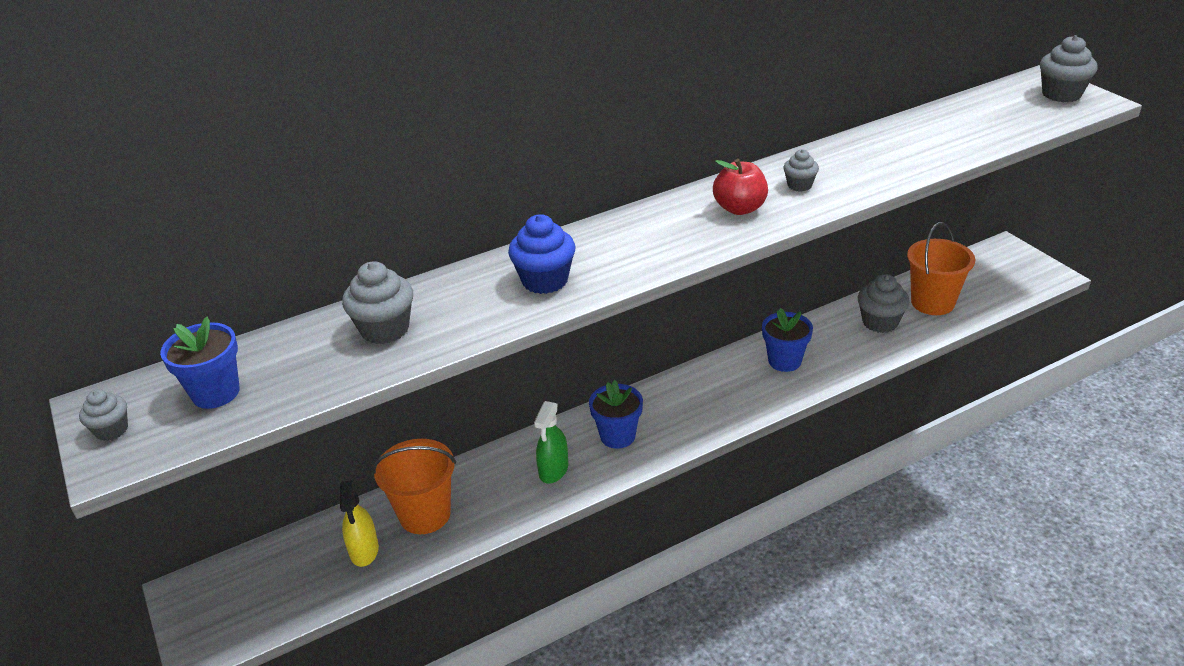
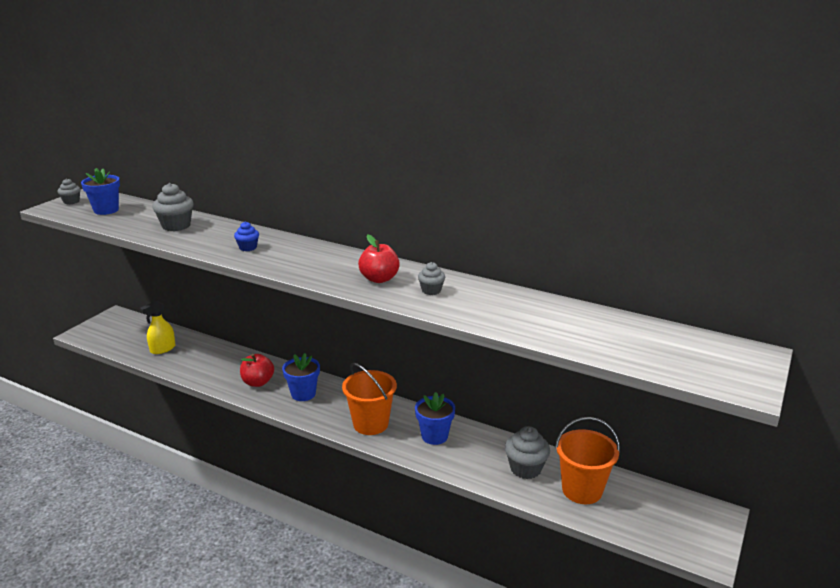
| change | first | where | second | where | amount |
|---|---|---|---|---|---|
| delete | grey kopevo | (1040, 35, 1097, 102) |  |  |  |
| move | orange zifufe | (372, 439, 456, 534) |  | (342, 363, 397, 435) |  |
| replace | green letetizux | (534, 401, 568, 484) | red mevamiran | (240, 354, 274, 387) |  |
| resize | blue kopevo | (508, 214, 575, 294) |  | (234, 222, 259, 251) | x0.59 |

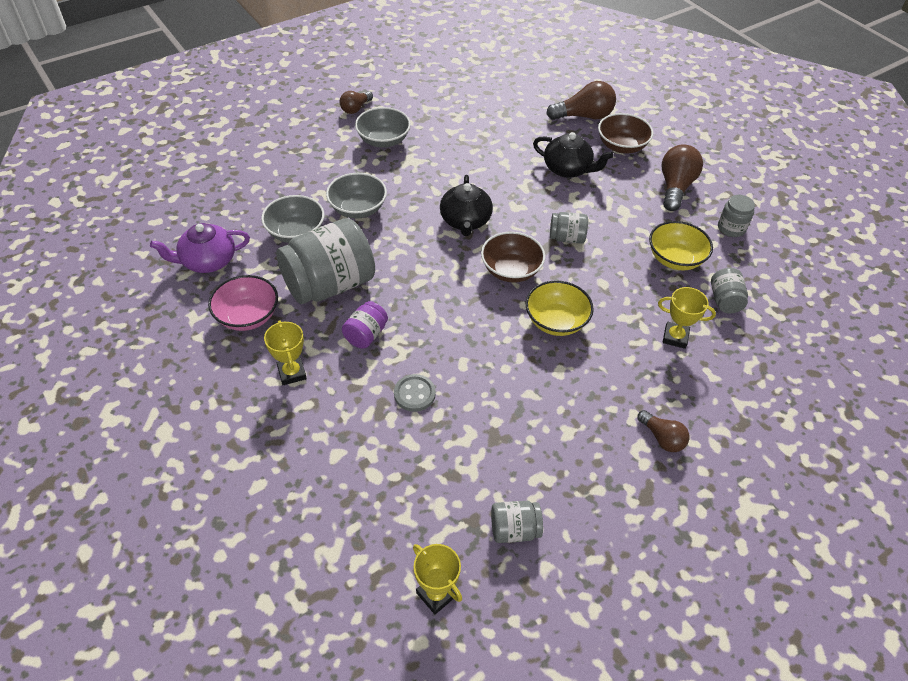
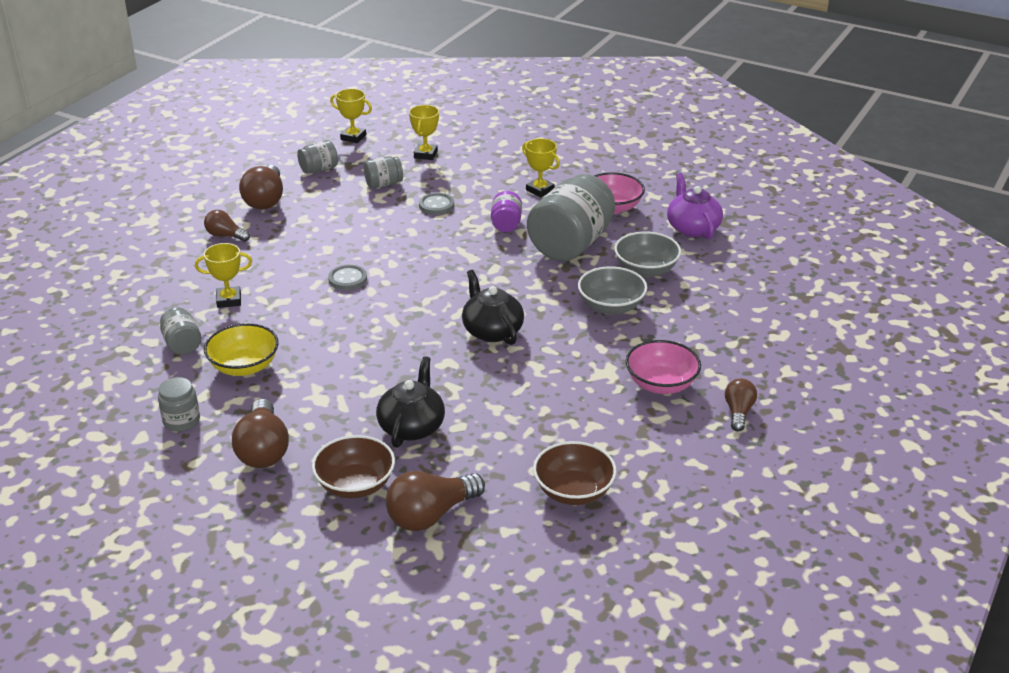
| change | first | where | second | where | amount |
|---|---|---|---|---|---|
| insert |  |  | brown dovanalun | (239, 165, 283, 209) |  |
| insert |  |  | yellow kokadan | (409, 105, 439, 160) |  |
| move | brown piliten | (481, 232, 545, 283) |  | (533, 441, 617, 505) |  |
| move | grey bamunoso | (550, 212, 588, 244) |  | (364, 156, 403, 188) |  |
| replace | yellow piliten | (526, 281, 594, 336) | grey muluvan | (328, 264, 367, 290) |  |
| recolor | grey piliten | (355, 107, 411, 148) | pink piliten | (626, 340, 701, 394) |  |
| rotate | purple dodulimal | (150, 223, 250, 273) |  | (667, 173, 723, 239) | 60 degrees counterclockwise |
| rotate | black dodulimal | (533, 132, 614, 178) |  | (376, 356, 445, 448) | 105 degrees clockwise |

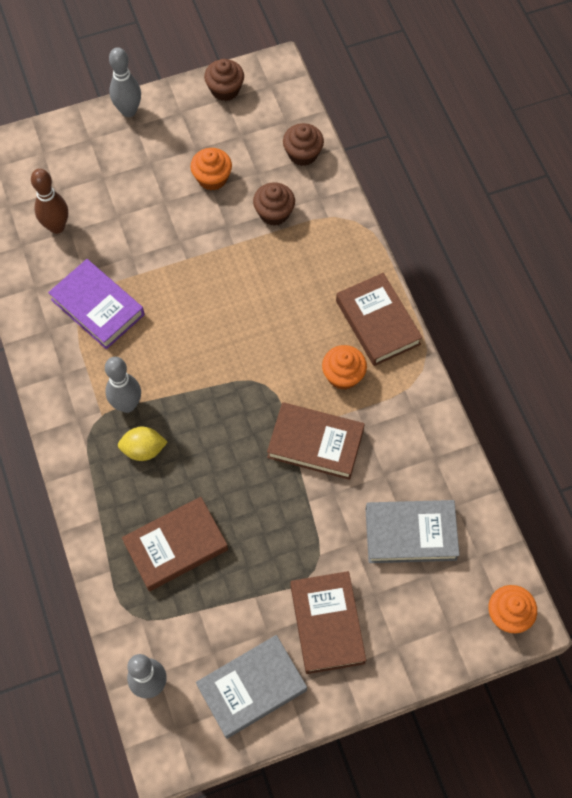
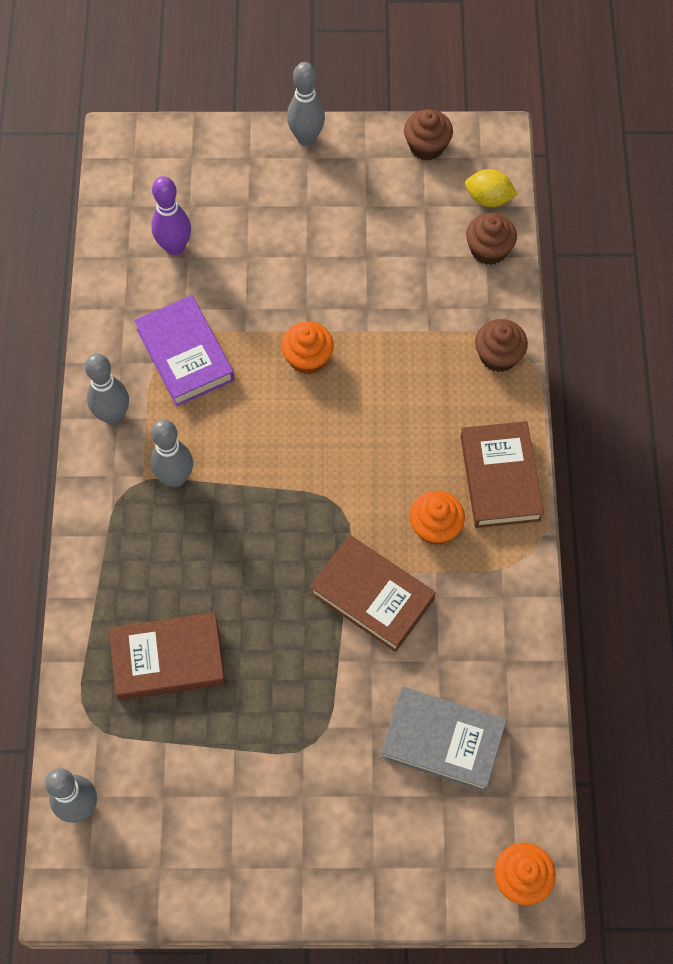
| change | first | where | second | where | amount |
|---|---|---|---|---|---|
| delete | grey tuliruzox | (196, 635, 307, 739) |  |  |  |
| delete | brown tuliruzox | (291, 571, 366, 674) |  |  |  |
| insert |  |  | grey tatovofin | (85, 353, 129, 425) |  |
| move | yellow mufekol | (118, 427, 168, 461) |  | (465, 169, 518, 207) |  |
| move | orange kopevo | (190, 148, 232, 191) |  | (281, 321, 334, 374) |  |
| move | brown kopevo | (253, 182, 295, 226) |  | (475, 319, 528, 372) |  |
| recolor | brown tatovofin | (31, 169, 68, 234) | purple tatovofin | (151, 176, 191, 256) |  |

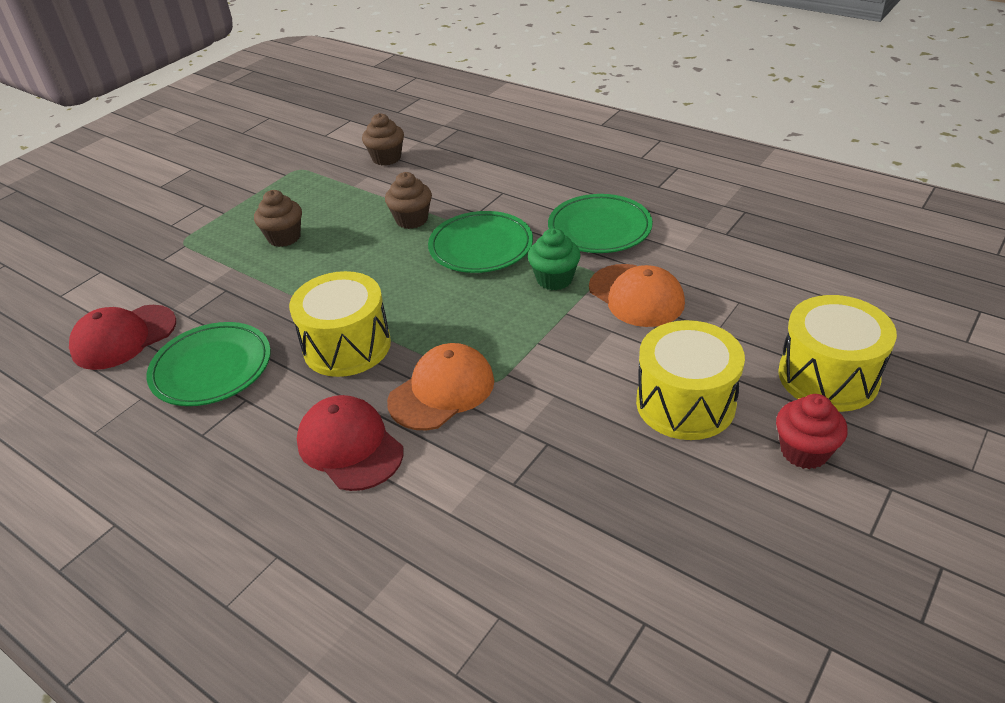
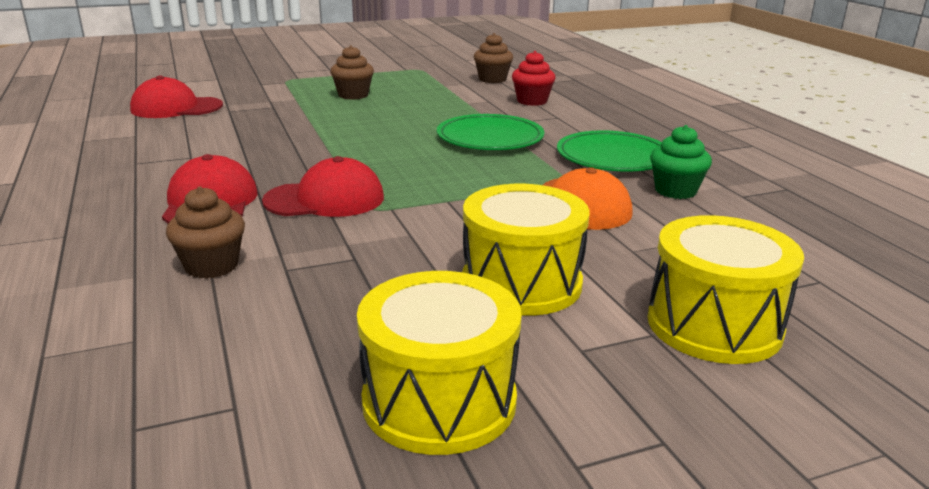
| change | first | where | second | where | amount |
|---|---|---|---|---|---|
| delete | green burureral | (146, 322, 271, 406) |  |  |  |
| move | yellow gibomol | (289, 271, 391, 377) |  | (357, 271, 522, 455) |  |
| move | brown kopevo | (385, 172, 432, 229) |  | (166, 186, 245, 279) |  |
| move | green kopevo | (528, 228, 581, 290) |  | (650, 125, 712, 199) |  |
| move | red kopevo | (776, 394, 848, 469) |  | (512, 51, 556, 106) |  |
| recolor | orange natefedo | (387, 343, 494, 430) | red natefedo | (262, 156, 384, 217) |  |

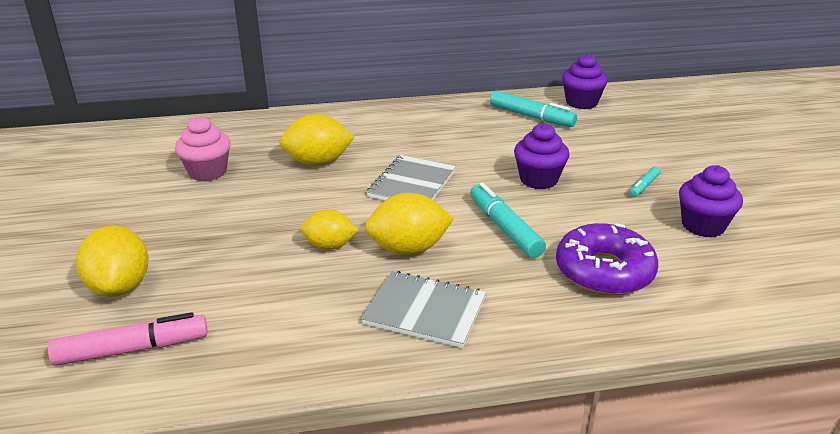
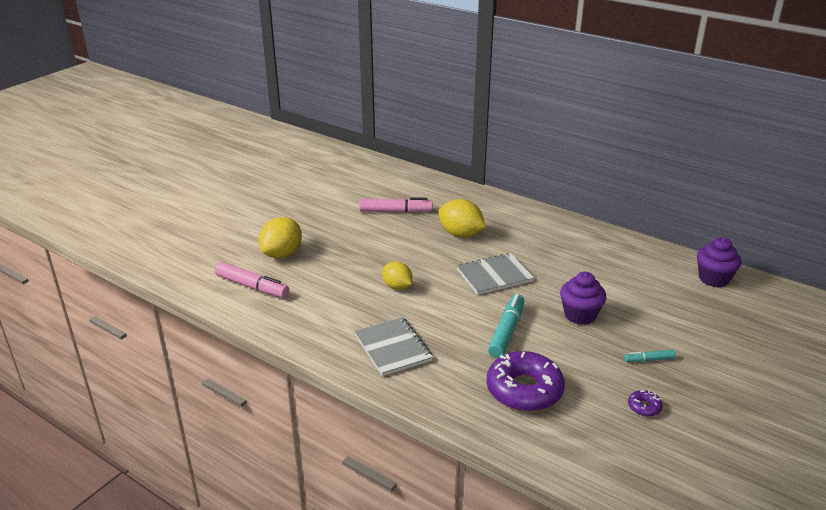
| change | first | where | second | where | amount |
|---|---|---|---|---|---|
| delete | yellow mufekol | (365, 193, 454, 255) |  |  |  |
| delete | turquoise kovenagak | (490, 91, 577, 127) |  |  |  |
| replace | pink kopevo | (175, 116, 231, 181) | pink kovenagak | (359, 197, 432, 213) |  |
| replace | purple kopevo | (679, 165, 743, 237) | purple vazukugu | (628, 390, 663, 417) |  |

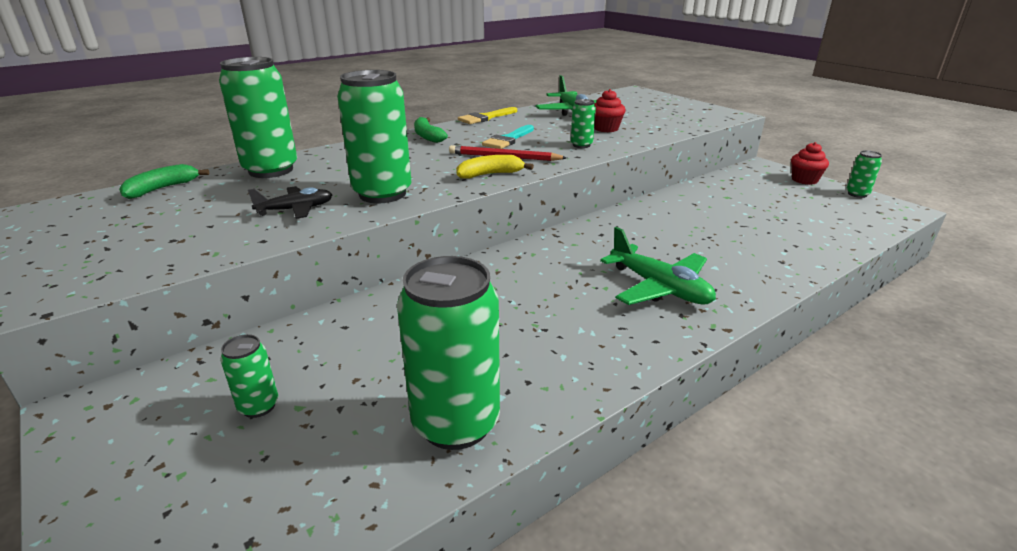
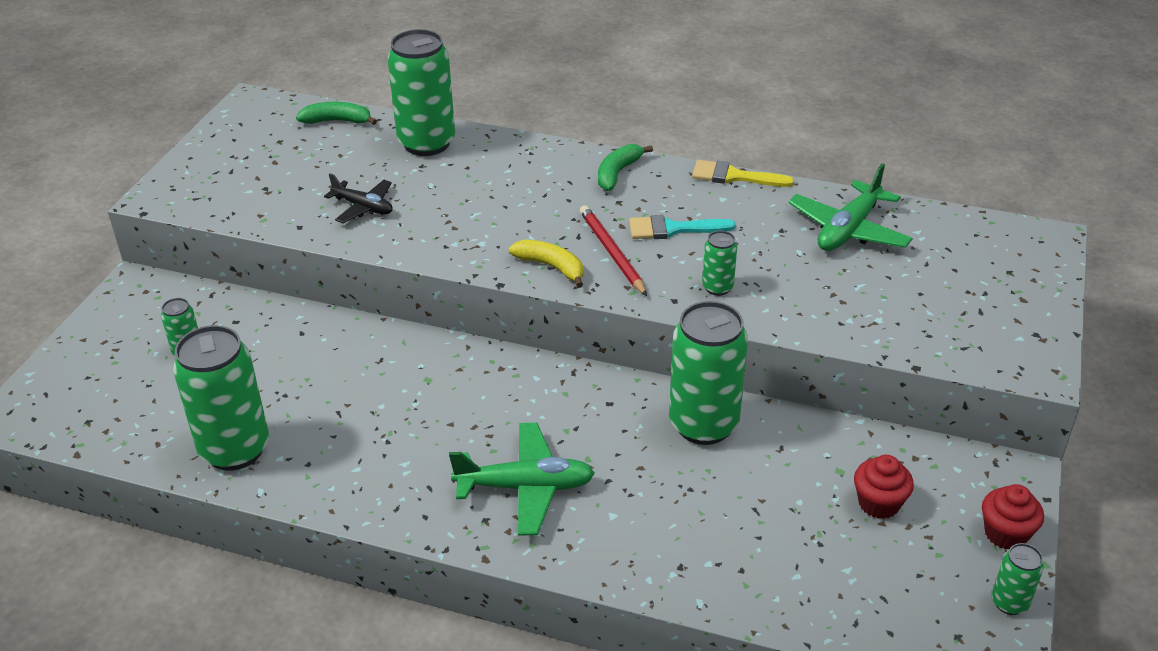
| change | first | where | second | where | amount |
|---|---|---|---|---|---|
| move | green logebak | (337, 70, 412, 203) |  | (669, 301, 748, 445) |  |
| move | red kopevo | (594, 89, 626, 132) |  | (854, 455, 914, 519) |  |
| rotate | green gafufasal | (600, 227, 716, 305) |  | (449, 423, 595, 536) | 105 degrees counterclockwise |

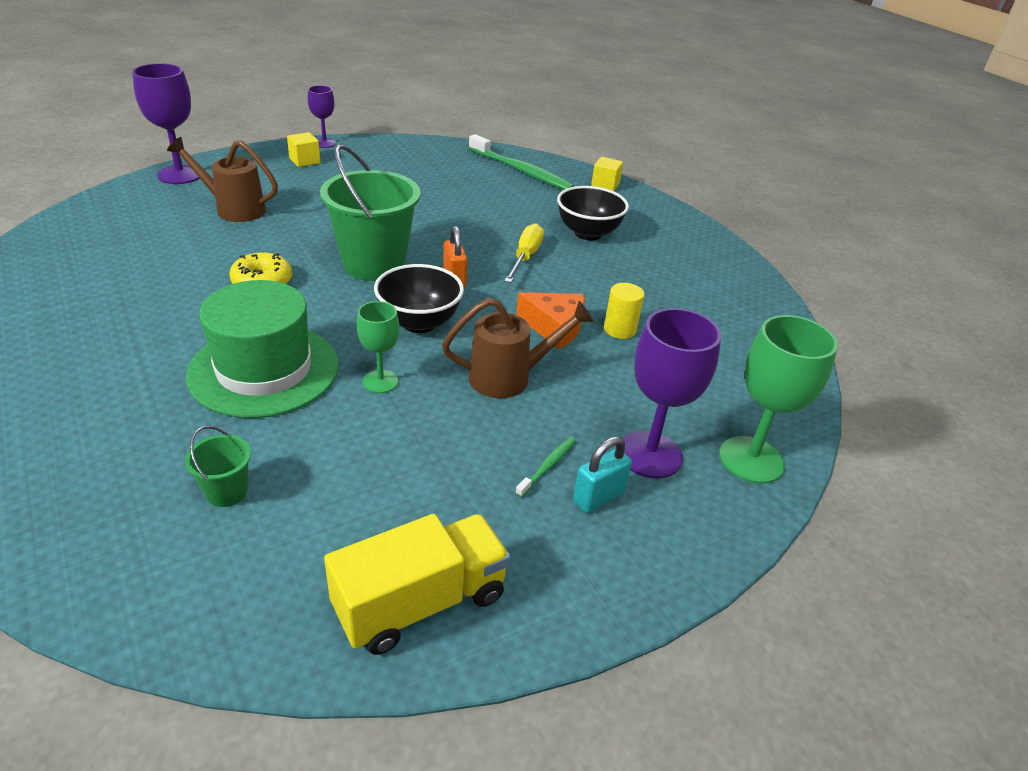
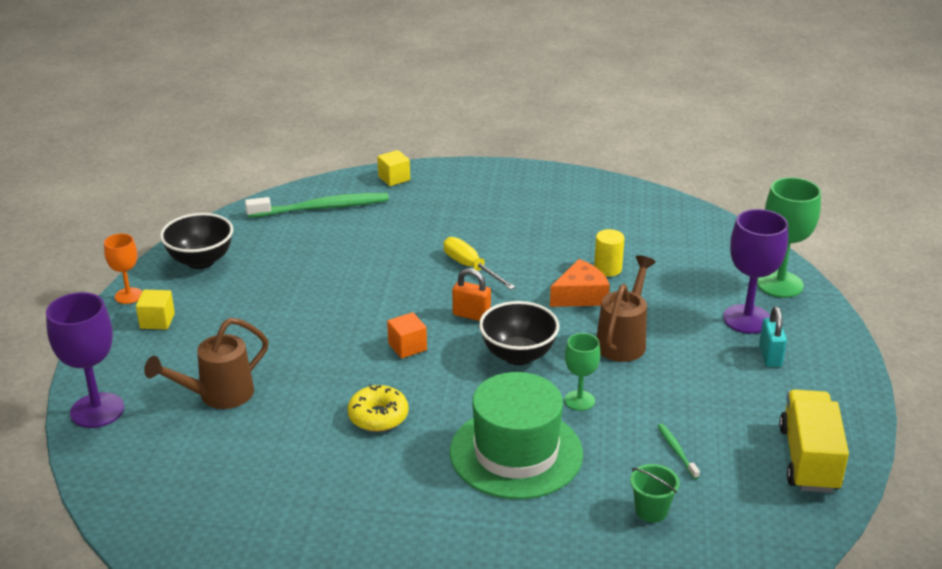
| change | first | where | second | where | amount |
|---|---|---|---|---|---|
| move | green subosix | (515, 437, 576, 497) |  | (658, 424, 700, 479) |  |
| move | black piliten | (557, 186, 629, 240) |  | (160, 213, 233, 269) |  |
| replace | green zifufe | (320, 144, 421, 281) | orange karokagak | (387, 312, 427, 359) |  |
| recolor | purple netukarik | (308, 85, 336, 148) | orange netukarik | (104, 233, 142, 304) |  |

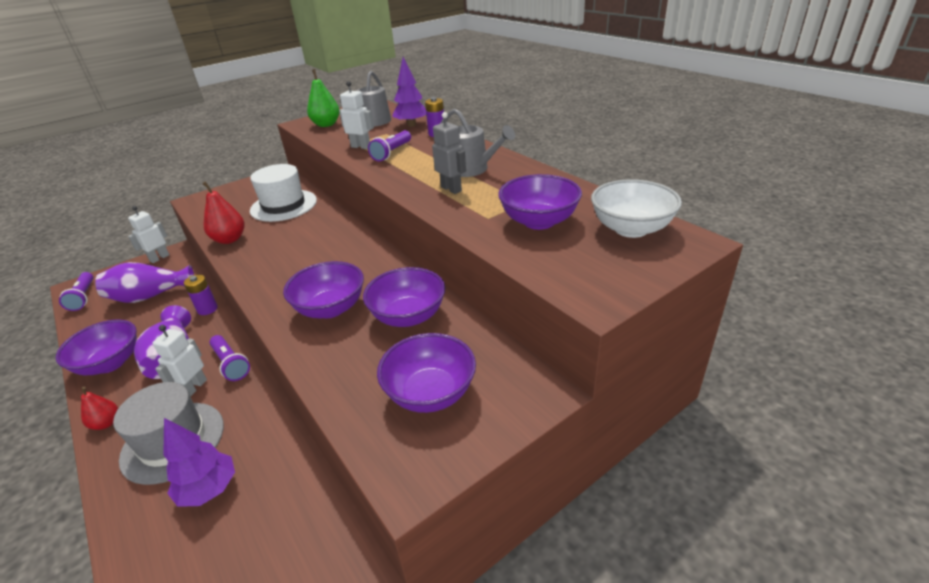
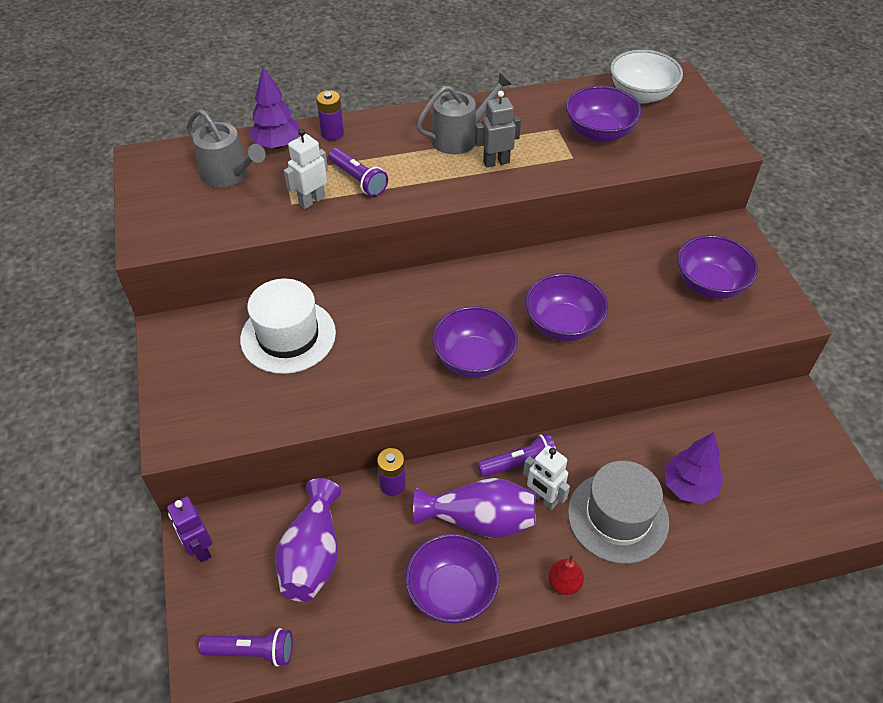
| change | first | where | second | where | amount |
|---|---|---|---|---|---|
| delete | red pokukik | (202, 181, 245, 244) |  |  |  |
| delete | green pokukik | (307, 69, 339, 127) |  |  |  |
| move | purple piliten | (363, 267, 445, 327) |  | (432, 306, 518, 378) |  |
| recolor | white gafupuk | (128, 206, 169, 263) | purple gafupuk | (167, 496, 212, 562) |  |

